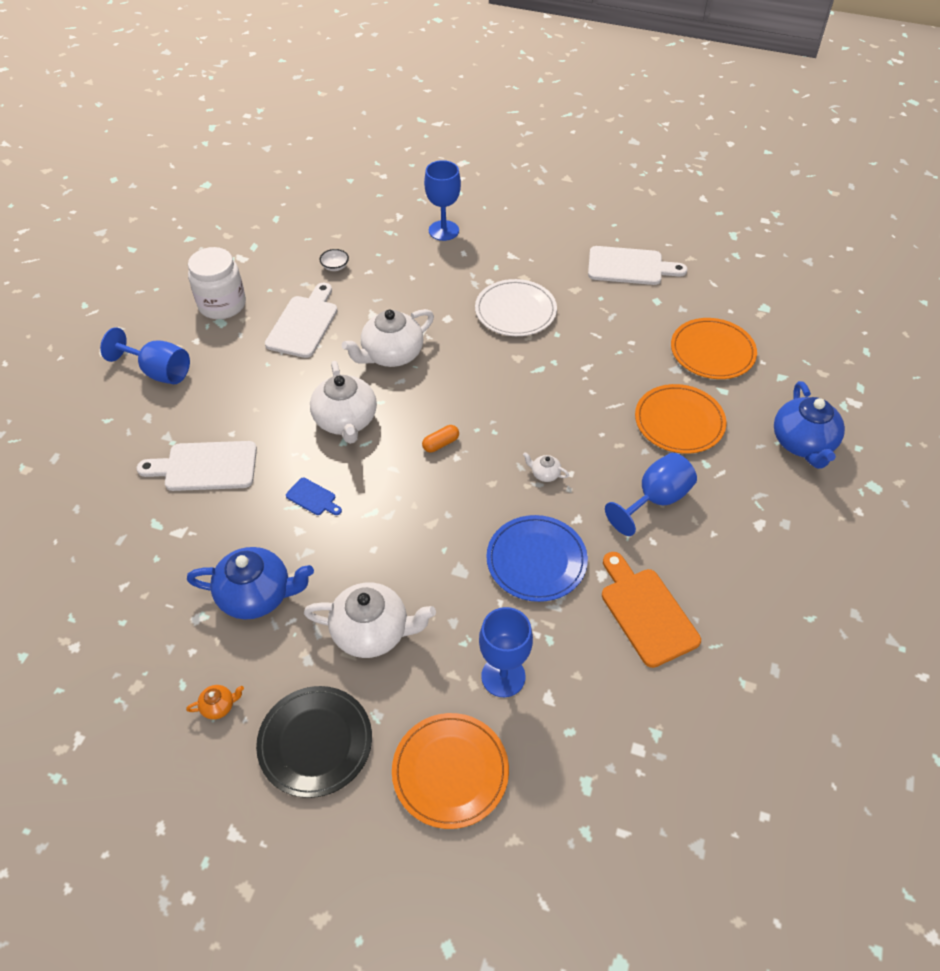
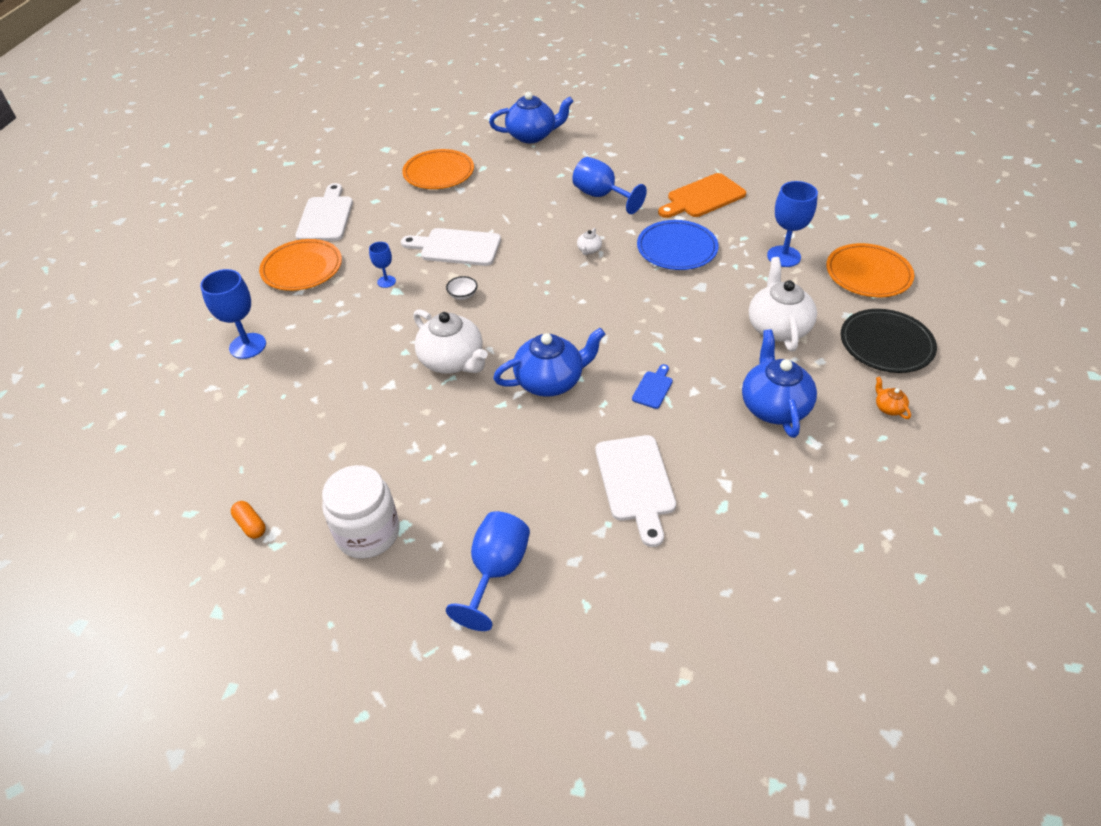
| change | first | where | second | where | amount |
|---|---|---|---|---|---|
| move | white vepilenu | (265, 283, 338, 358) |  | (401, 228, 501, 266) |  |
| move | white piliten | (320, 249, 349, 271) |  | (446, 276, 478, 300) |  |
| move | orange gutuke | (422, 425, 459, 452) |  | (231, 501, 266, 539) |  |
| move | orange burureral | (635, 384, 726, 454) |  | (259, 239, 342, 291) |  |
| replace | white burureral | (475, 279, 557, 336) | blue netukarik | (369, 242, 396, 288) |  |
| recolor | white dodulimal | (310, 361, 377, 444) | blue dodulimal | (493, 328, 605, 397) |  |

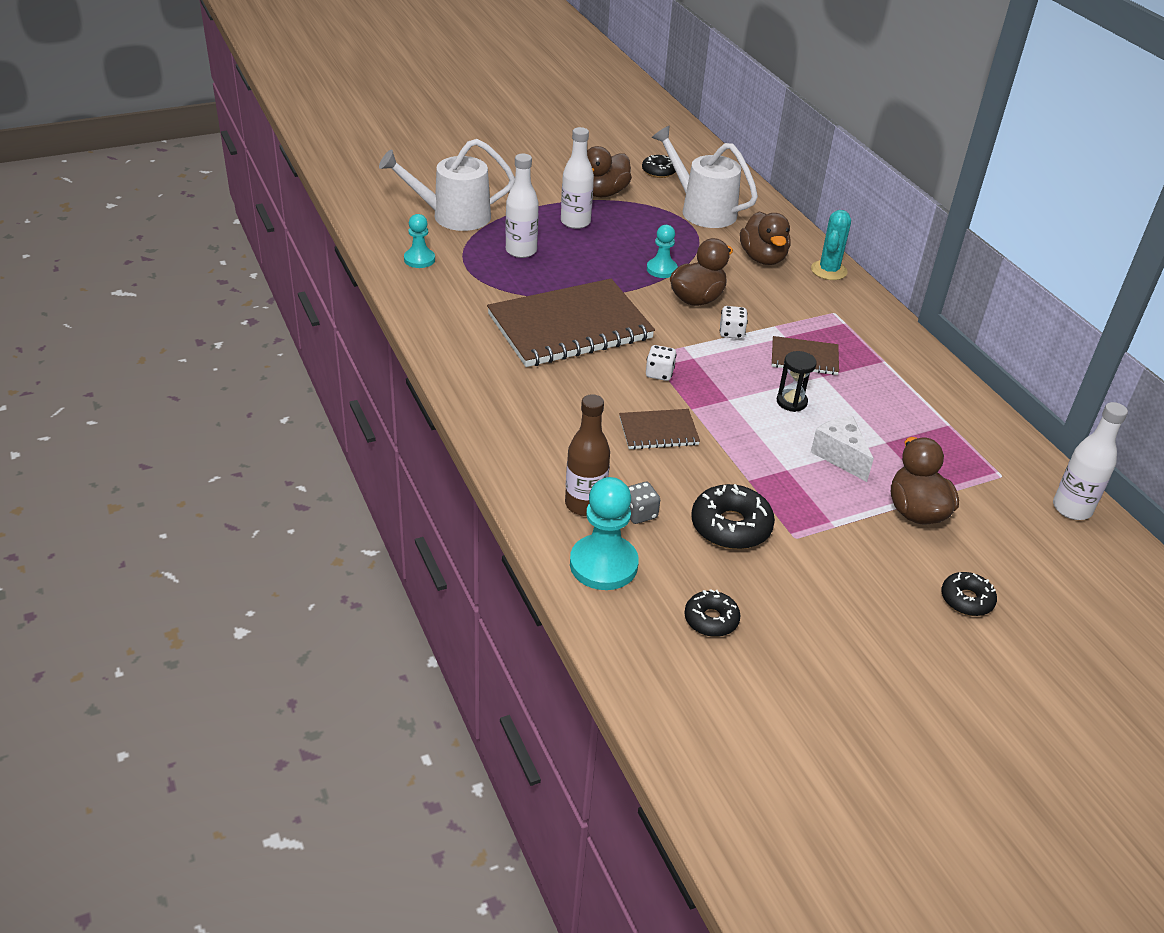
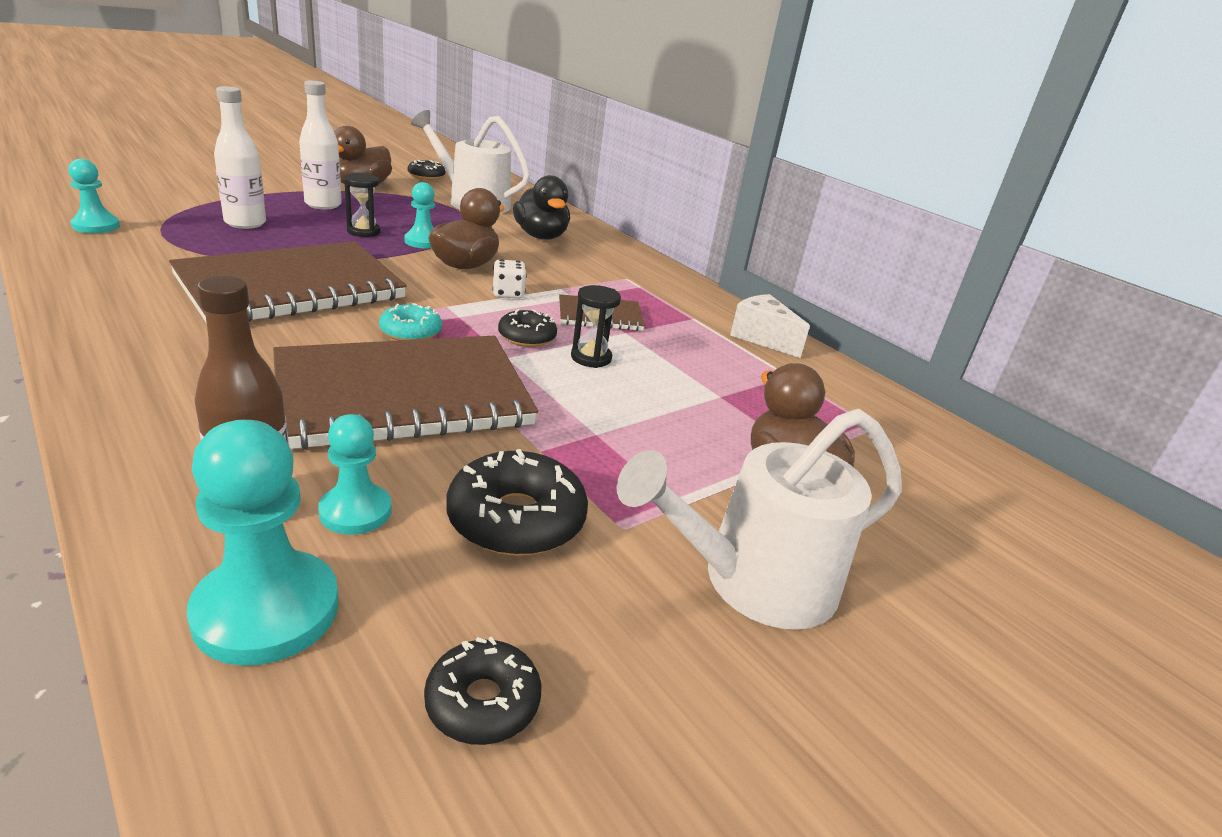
| change | first | where | second | where | amount |
|---|---|---|---|---|---|
| delete | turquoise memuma | (811, 210, 851, 280) |  |  |  |
| delete | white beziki | (1053, 402, 1128, 520) |  |  |  |
| insert |  |  | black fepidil | (344, 173, 380, 237) |  |
| move | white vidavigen | (379, 139, 515, 231) |  | (616, 409, 902, 630) |  |
| move | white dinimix | (811, 416, 874, 482) |  | (730, 294, 810, 358) |  |
| move | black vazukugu | (941, 572, 997, 616) |  | (498, 309, 557, 347) |  |
| replace | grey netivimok | (628, 482, 660, 524) | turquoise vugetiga | (318, 414, 392, 535) |  |
| replace | white netivimok | (646, 345, 677, 381) | turquoise vazukugu | (379, 303, 442, 341) |  |
| recolor | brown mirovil | (740, 211, 791, 265) | black mirovil | (513, 175, 570, 240) |  |
| resize | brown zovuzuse | (619, 409, 700, 450) |  | (273, 336, 538, 450) | x2.14 |

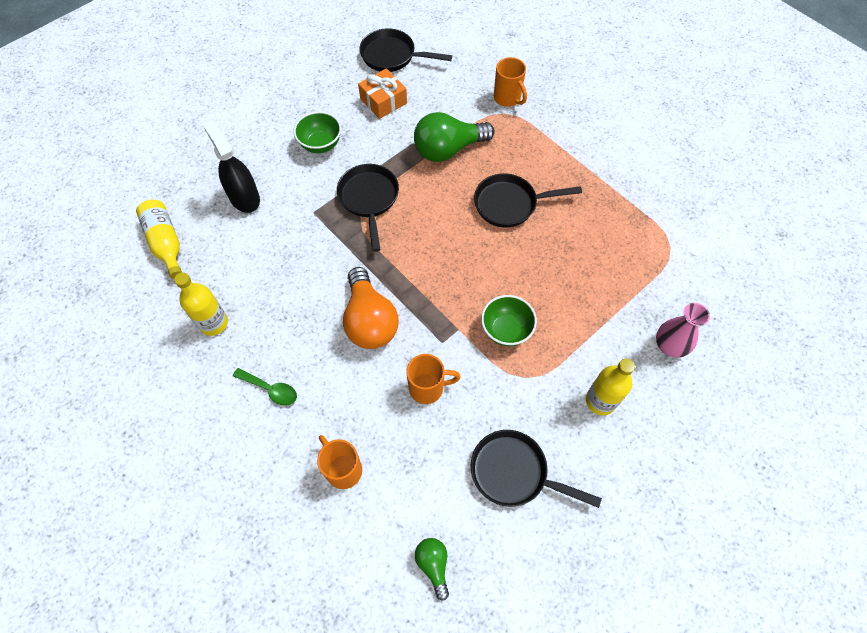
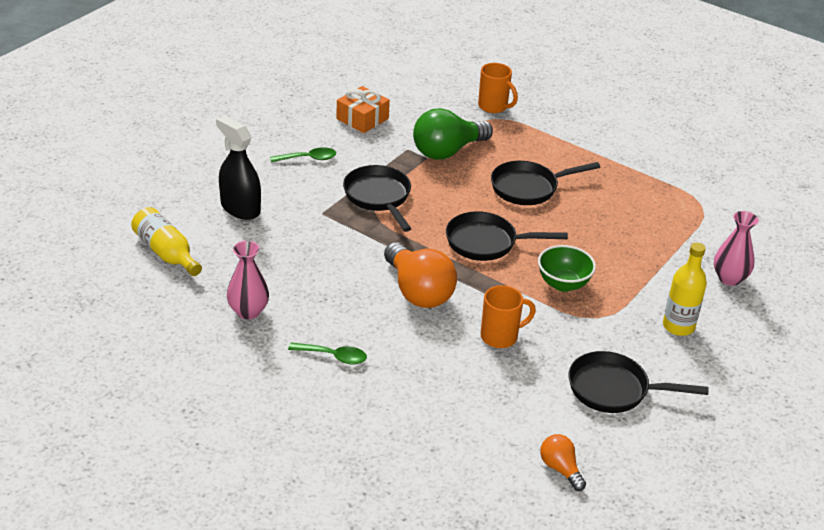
| change | first | where | second | where | amount |
|---|---|---|---|---|---|
| delete | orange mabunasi | (317, 435, 362, 489) |  |  |  |
| move | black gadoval | (359, 28, 452, 72) |  | (446, 211, 568, 261) |  |
| replace | yellow beziki | (174, 272, 228, 336) | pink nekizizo | (227, 241, 269, 319) |  |
| replace | green piliten | (294, 111, 341, 153) | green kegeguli | (270, 147, 336, 163) |  |
| recolor | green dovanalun | (415, 538, 449, 601) | orange dovanalun | (540, 434, 586, 491) |  |

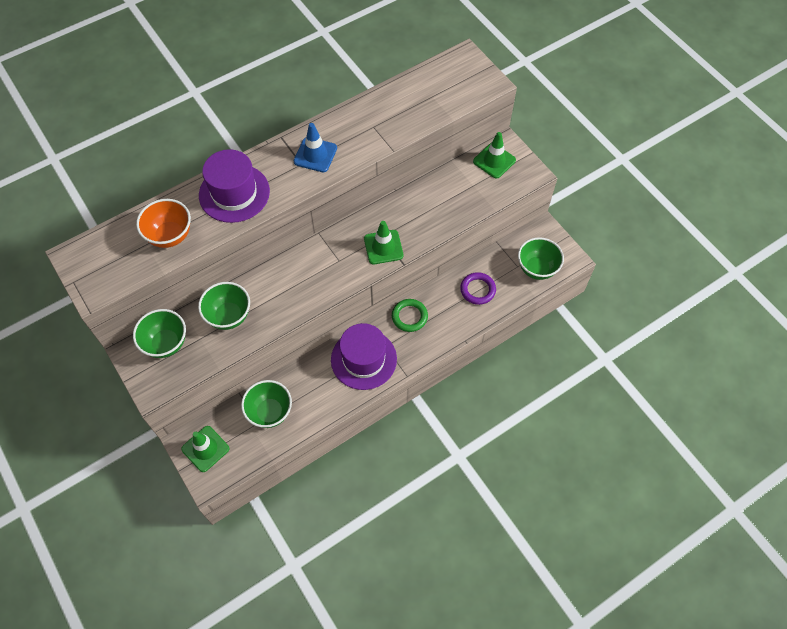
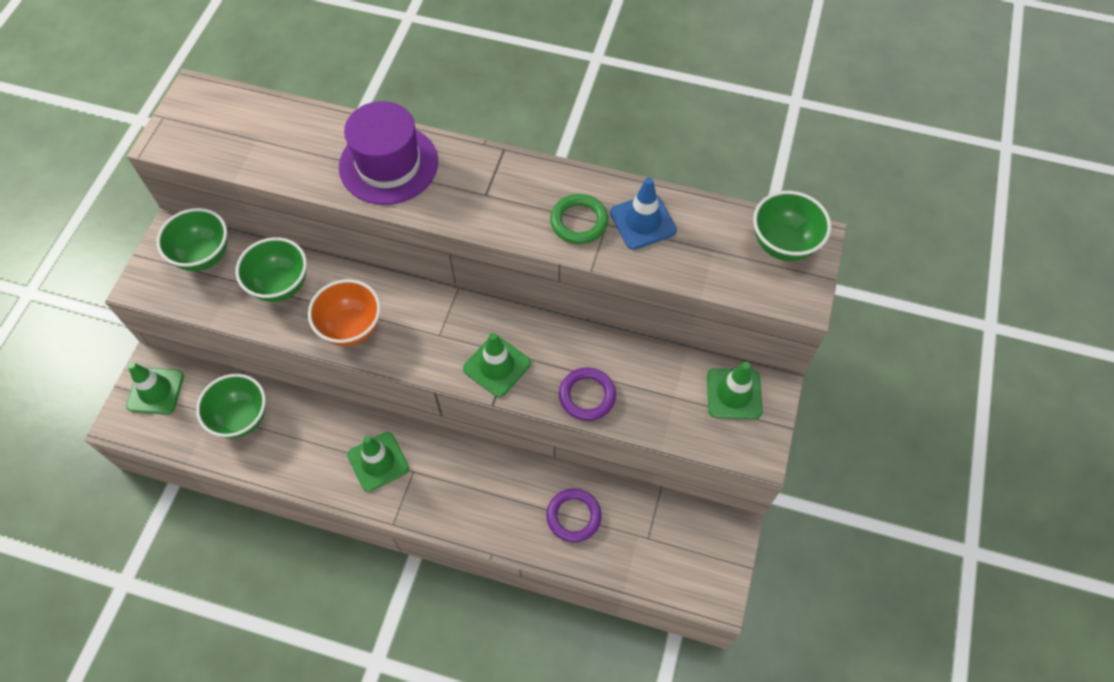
| change | first | where | second | where | amount |
|---|---|---|---|---|---|
| insert |  |  | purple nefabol | (559, 367, 616, 421) |  |
| move | orange piliten | (136, 199, 191, 248) |  | (308, 279, 381, 346) |  |
| move | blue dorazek | (294, 123, 337, 172) |  | (610, 177, 677, 250) |  |
| move | green nefabol | (392, 299, 428, 332) |  | (550, 194, 608, 244) |  |
| move | green piliten | (518, 237, 564, 280) |  | (753, 191, 831, 261) |  |
| replace | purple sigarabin | (331, 323, 397, 390) | green dorazek | (347, 432, 409, 492) |  |

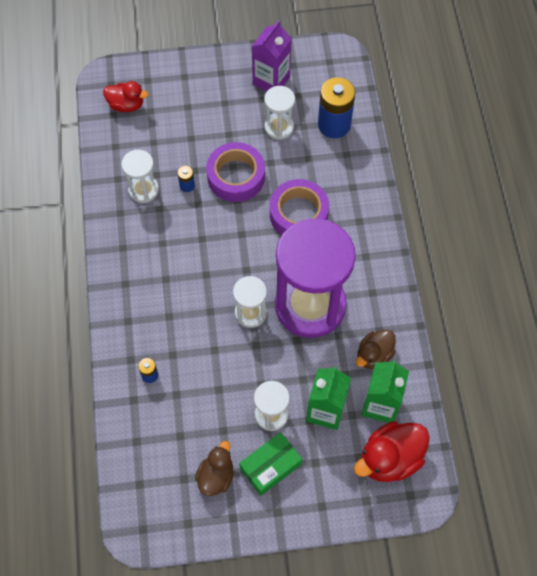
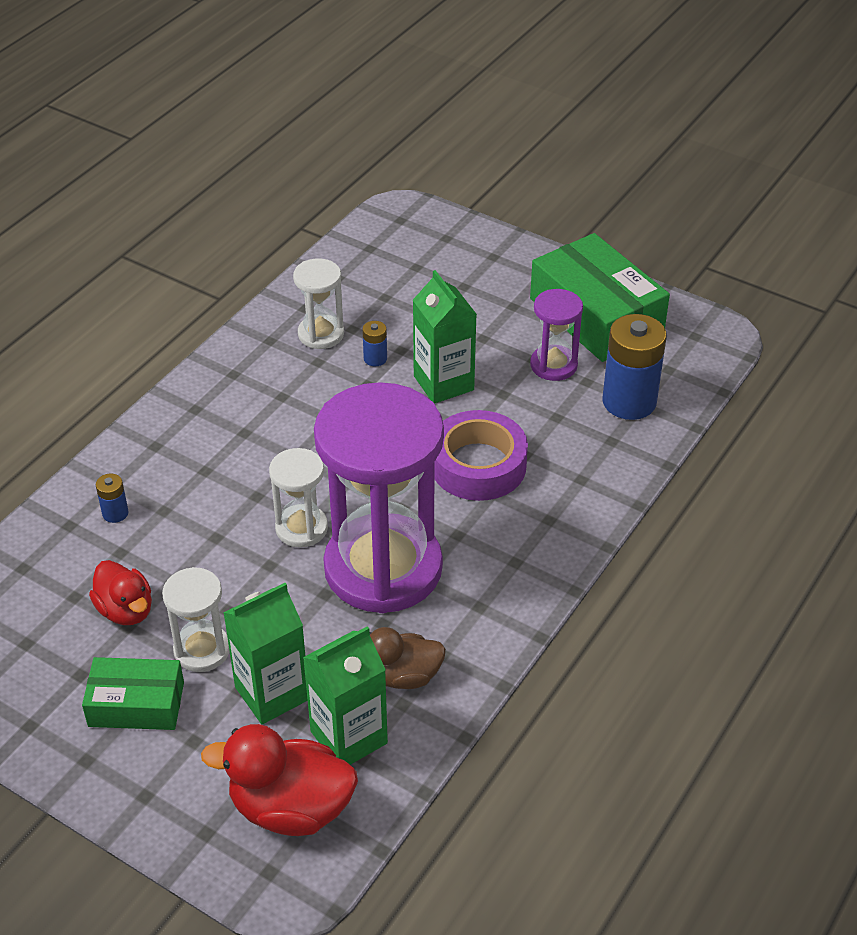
| change | first | where | second | where | amount |
|---|---|---|---|---|---|
| delete | brown mirovil | (195, 441, 234, 496) |  |  |  |
| move | red mirovil | (103, 81, 149, 112) |  | (89, 560, 152, 625) |  |
| replace | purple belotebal | (206, 142, 265, 202) | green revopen | (413, 270, 477, 404) |  |
| replace | purple revopen | (252, 21, 292, 92) | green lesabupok | (530, 233, 670, 362) |  |
| recolor | white fepidil | (264, 86, 295, 140) | purple fepidil | (530, 289, 583, 381) |  |

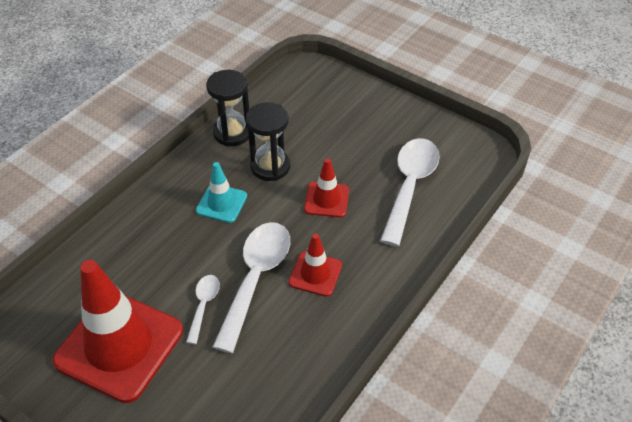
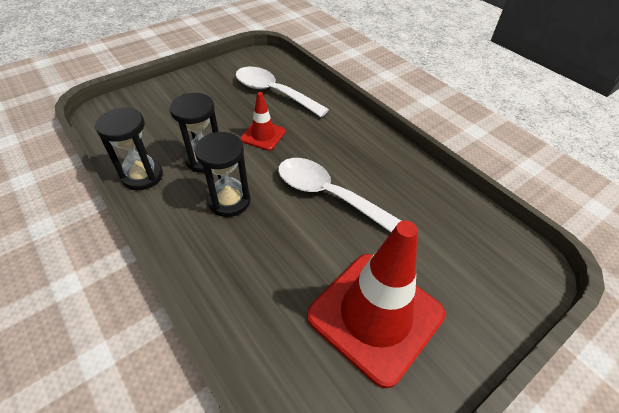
| change | first | where | second | where | amount |
|---|---|---|---|---|---|
| delete | white kegeguli | (186, 275, 220, 344) |  |  |  |
| delete | red dorazek | (289, 233, 342, 297) |  |  |  |
| replace | turquoise dorazek | (196, 162, 247, 223) | black fepidil | (194, 132, 250, 217) |  |

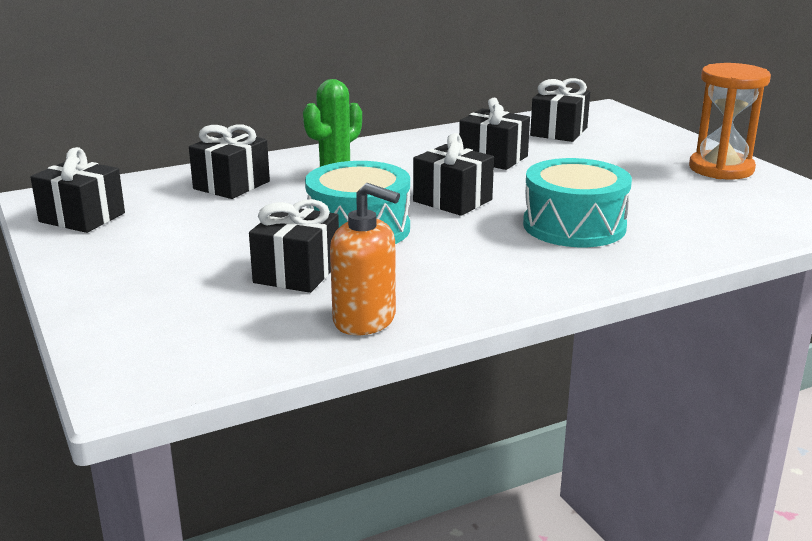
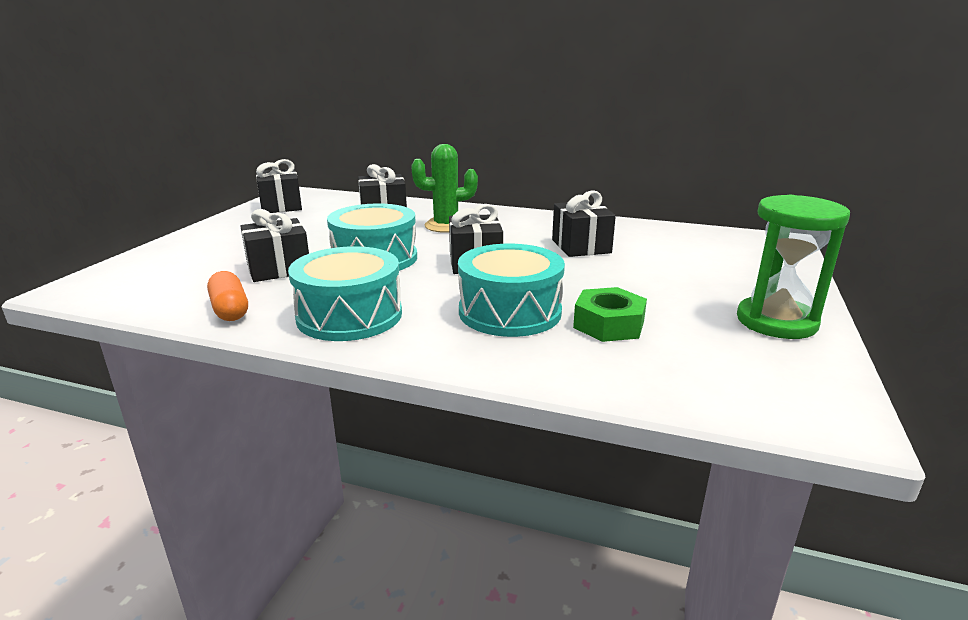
| change | first | where | second | where | amount |
|---|---|---|---|---|---|
| delete | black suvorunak | (530, 78, 590, 142) |  |  |  |
| insert |  |  | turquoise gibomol | (288, 246, 402, 341) |  |
| insert |  |  | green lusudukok | (573, 287, 647, 342) |  |
| replace | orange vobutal | (330, 183, 400, 335) | orange gutuke | (207, 271, 248, 321) |  |
| recolor | orange fepidil | (689, 63, 771, 179) | green fepidil | (737, 195, 850, 339) |  |

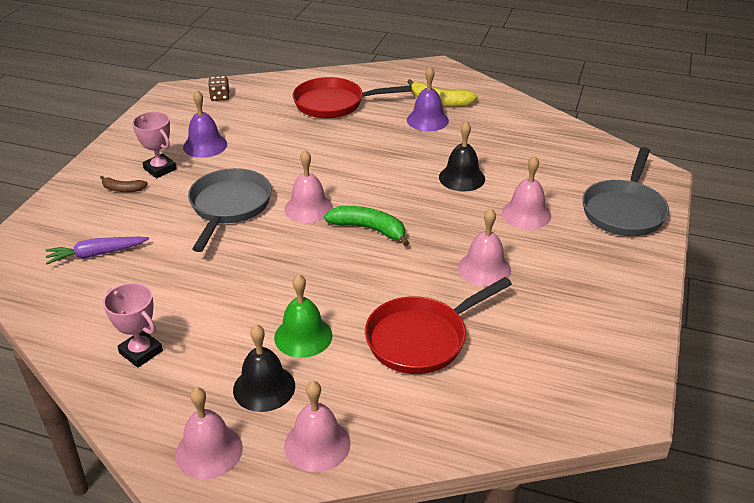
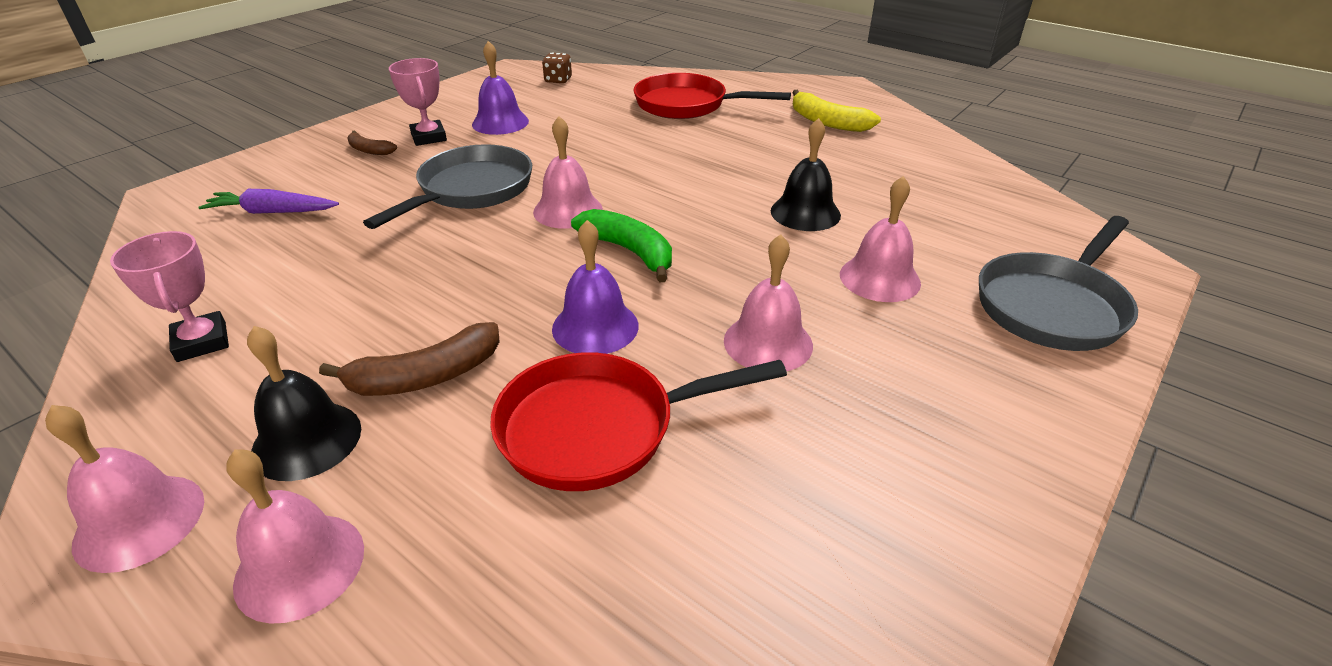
| change | first | where | second | where | amount |
|---|---|---|---|---|---|
| move | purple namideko | (407, 66, 449, 131) |  | (552, 220, 639, 354) |  |
| replace | green namideko | (274, 274, 332, 358) | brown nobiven | (319, 322, 500, 396) |  |

